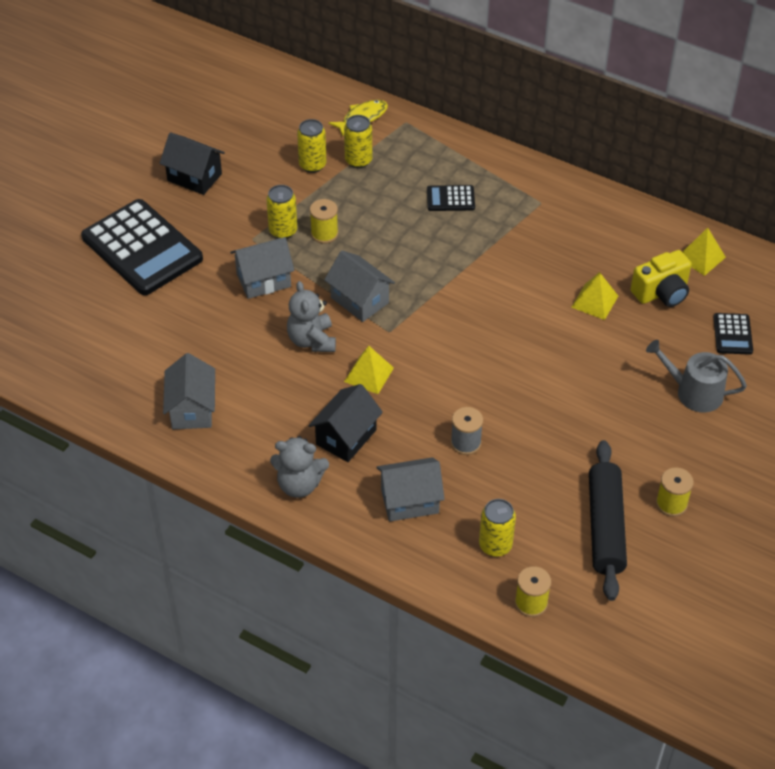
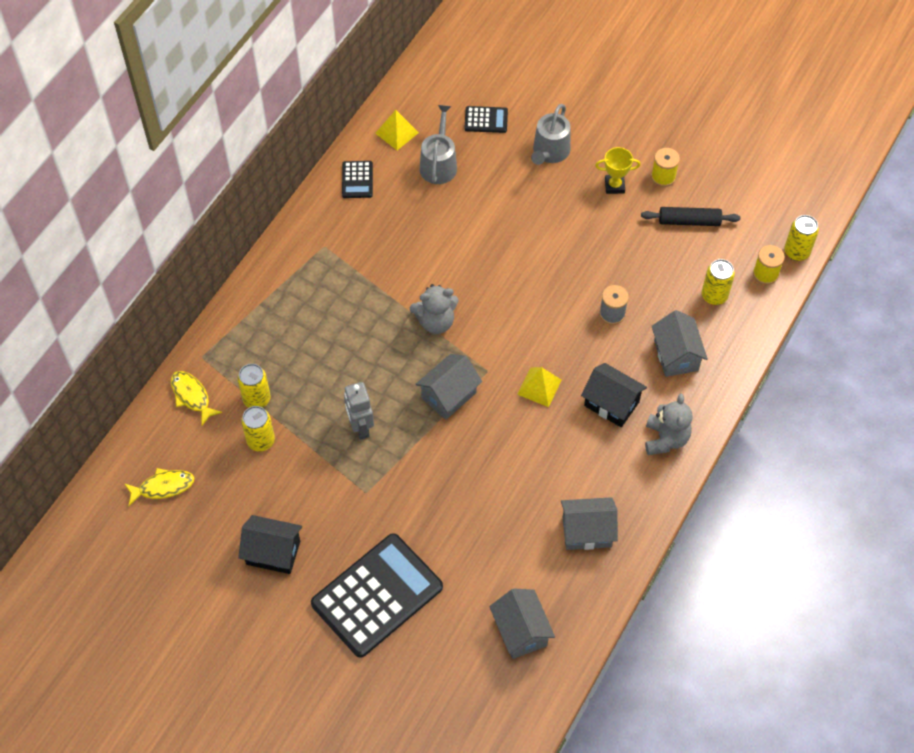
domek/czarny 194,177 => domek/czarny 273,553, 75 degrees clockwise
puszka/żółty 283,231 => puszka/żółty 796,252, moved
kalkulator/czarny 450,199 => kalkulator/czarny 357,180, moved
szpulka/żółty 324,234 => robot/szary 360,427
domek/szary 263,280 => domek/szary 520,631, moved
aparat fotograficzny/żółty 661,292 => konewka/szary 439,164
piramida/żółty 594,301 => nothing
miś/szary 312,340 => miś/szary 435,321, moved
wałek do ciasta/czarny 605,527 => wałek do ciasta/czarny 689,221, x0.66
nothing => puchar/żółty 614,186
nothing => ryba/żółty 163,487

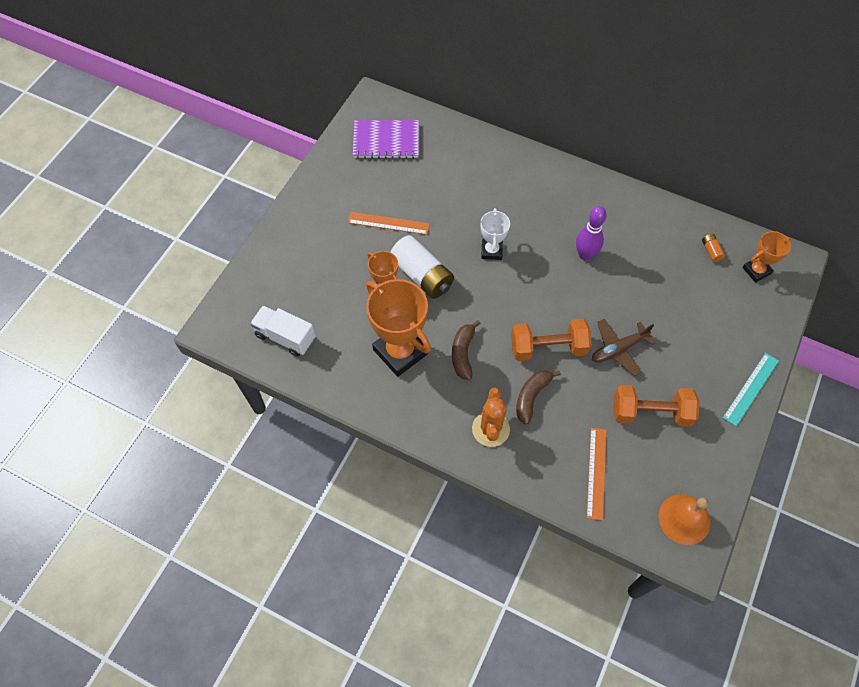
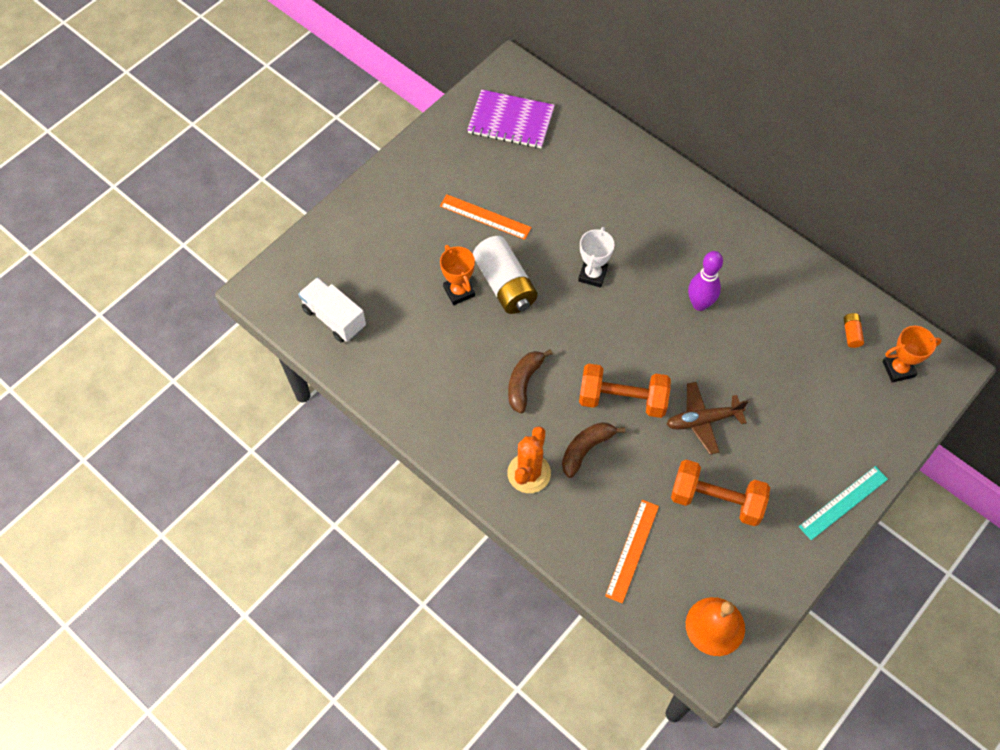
puchar/pomarańczowy 400,351 => nothing

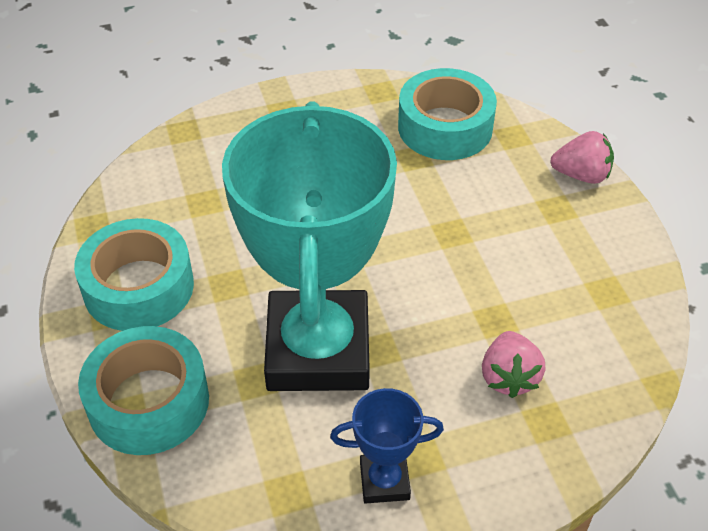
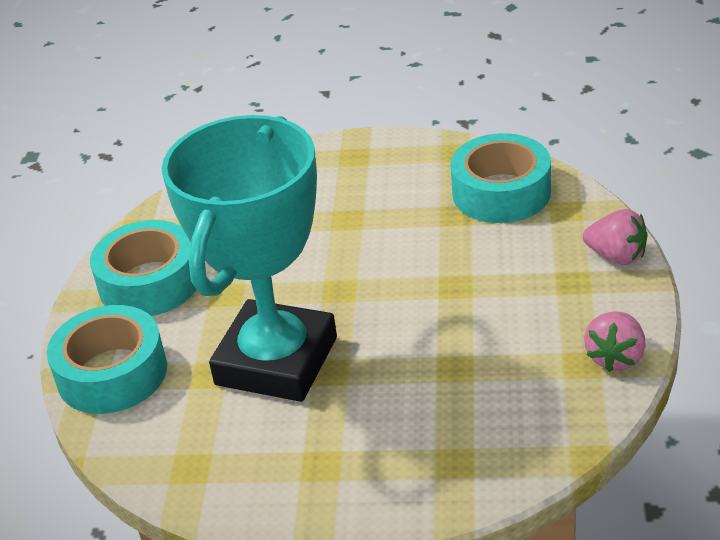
truskawka/różowy 509,377 => truskawka/różowy 615,357, moved
puchar/niebieski 384,481 => nothing

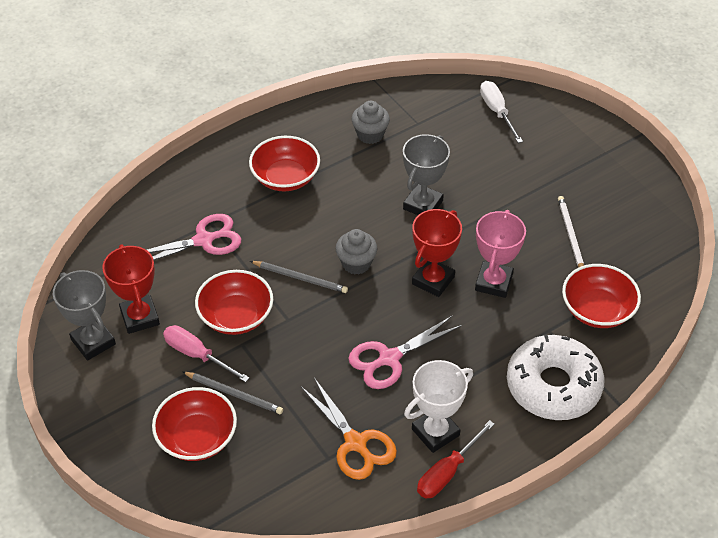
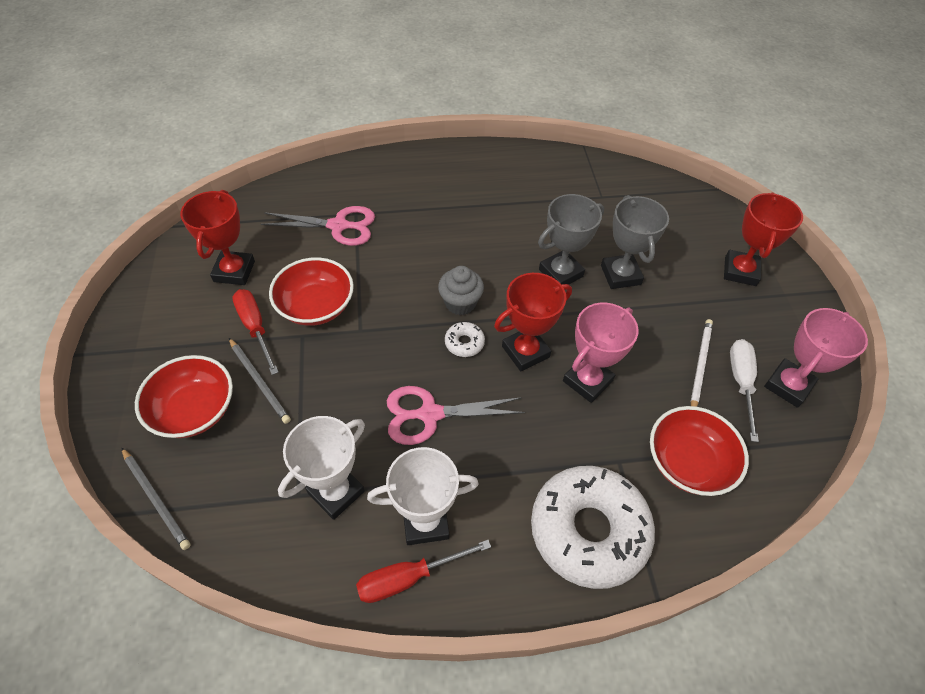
śrubokręt/biały 497,112 => śrubokręt/biały 740,383, moved
muffinka/szary 370,135 => nothing
miska/czerwony 285,177 => nothing
ołówek/szary 300,278 => ołówek/szary 156,499, moved
puchar/szary 93,342 => puchar/szary 620,275, moved
śrubokręt/różowy 197,355 => śrubokręt/czerwony 255,328
nożyczki/pomarańczowy 355,443 => puchar/biały 336,492
nothing => puchar/czerwony 740,271
nothing => puchar/różowy 788,385
nothing => donut/biały 464,343

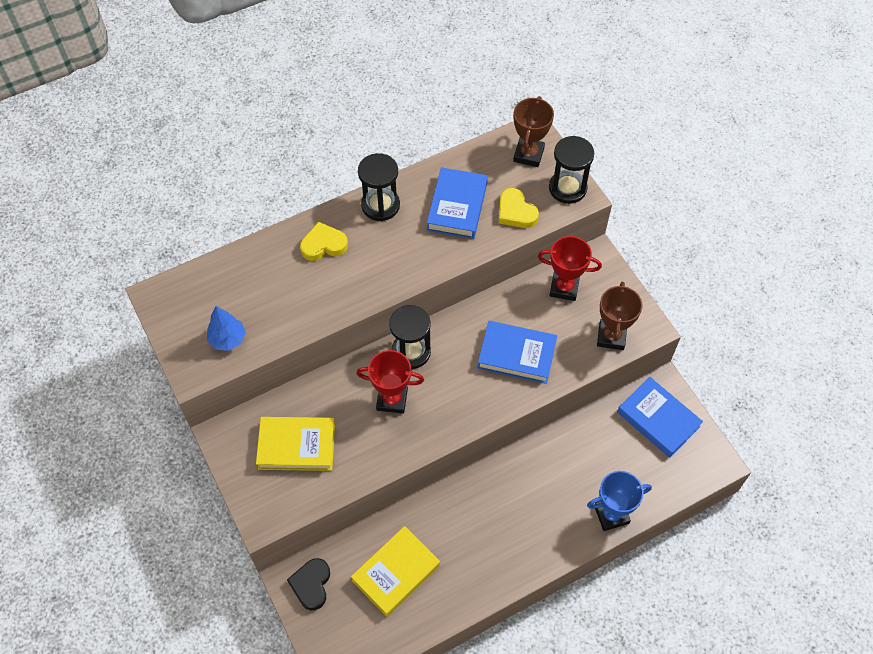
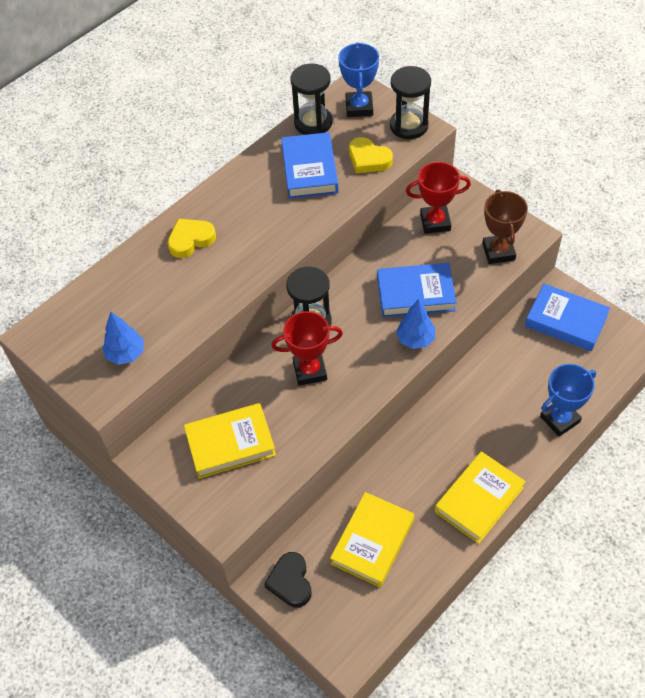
puchar/brązowy 528,154 => puchar/niebieski 359,107
klepsydra/czarny 380,205 => klepsydra/czarny 313,123, moved
nothing => drzewko/niebieski 415,339
nothing => książka/żółty 479,500

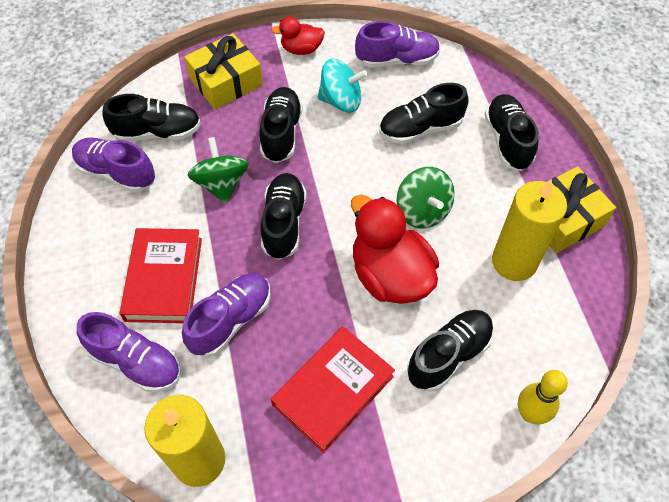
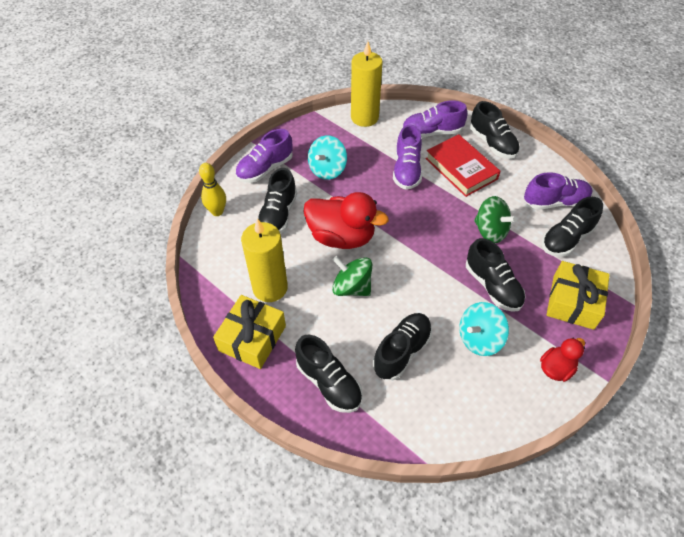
but/fioletowy 397,60 => but/fioletowy 265,169, moved
but/czarny 284,223 => but/czarny 492,143, moved
książka/czerwony 333,390 => bączek/turkusowy 327,169

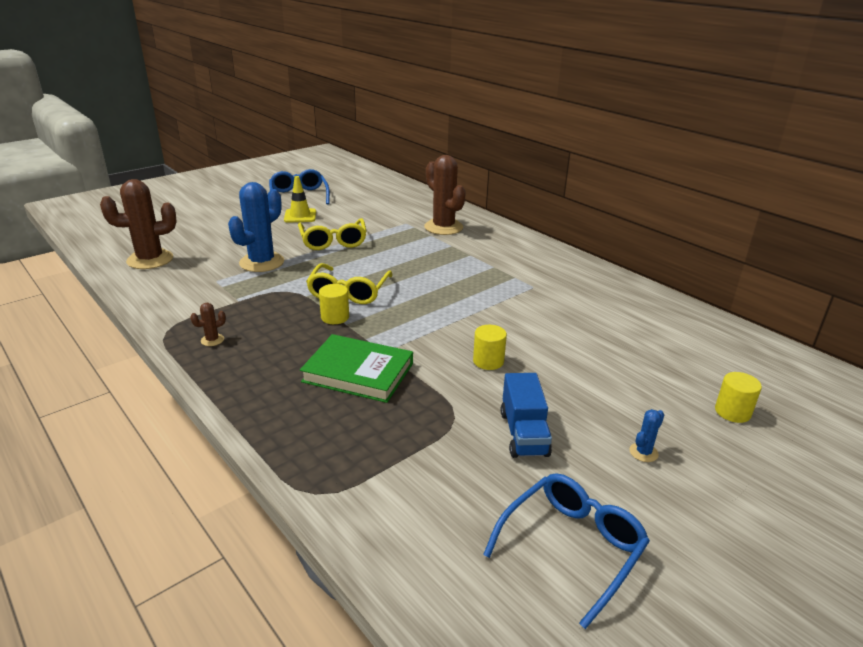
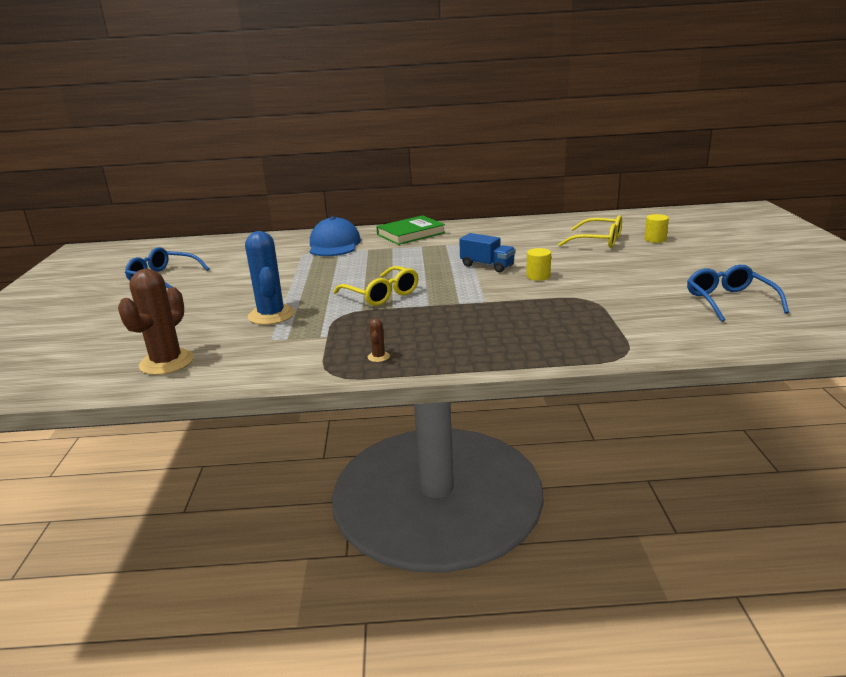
kaktus/brązowy 443,227 => czapka/niebieski 334,244
pachołek/żółty 300,216 => nothing
okulary/żółty 333,241 => okulary/żółty 598,241, moved
walec/żółty 335,317 => nothing
książka/zielony 358,372 => książka/zielony 410,234, moved
ciężarówka/niebieski 523,433 => ciężarówka/niebieski 487,266, moved
kaktus/niebieski 643,452 => nothing

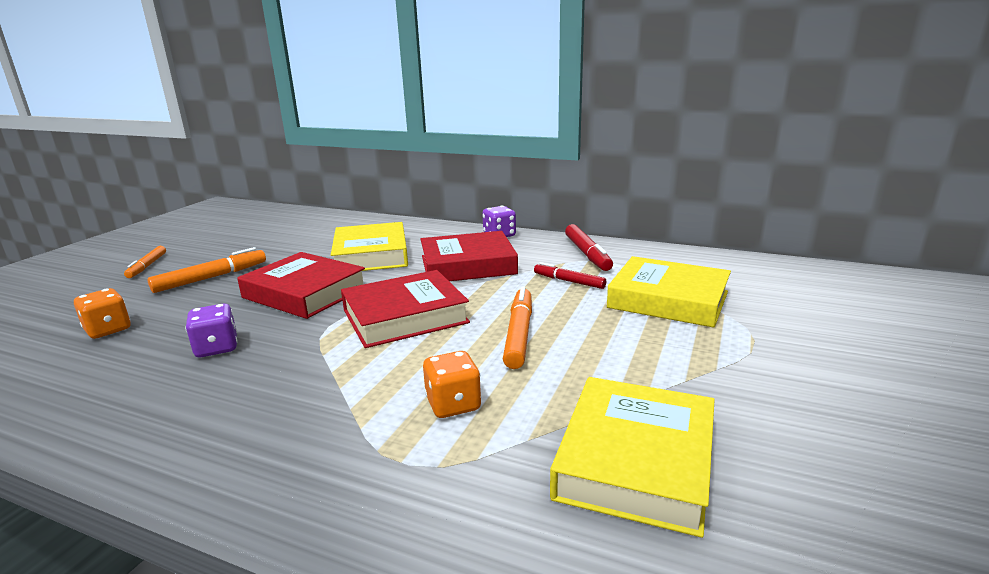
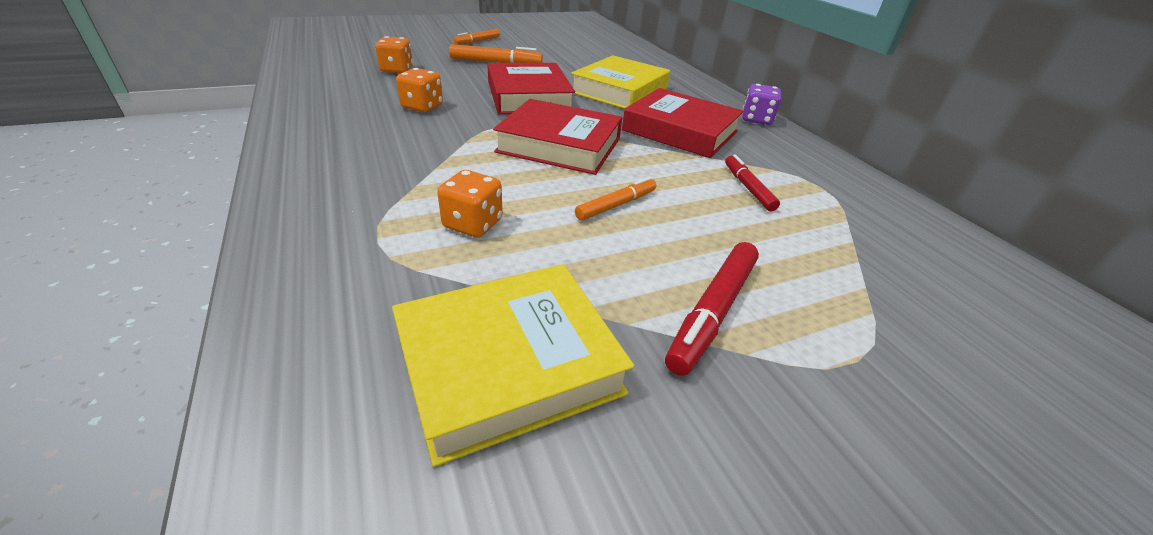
flamaster/czerwony 587,254 => flamaster/czerwony 713,312, moved
książka/żółty 668,300 => nothing
flamaster/pomarańczowy 519,334 => flamaster/pomarańczowy 616,205, x0.66
kostka do gry/fioletowy 217,348 => kostka do gry/pomarańczowy 422,107

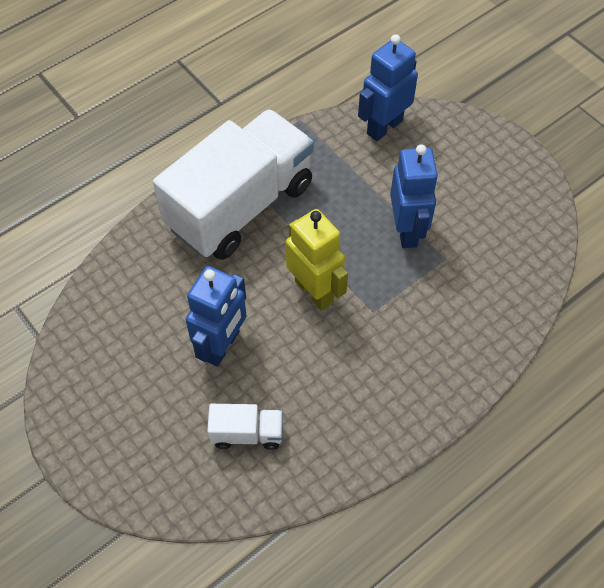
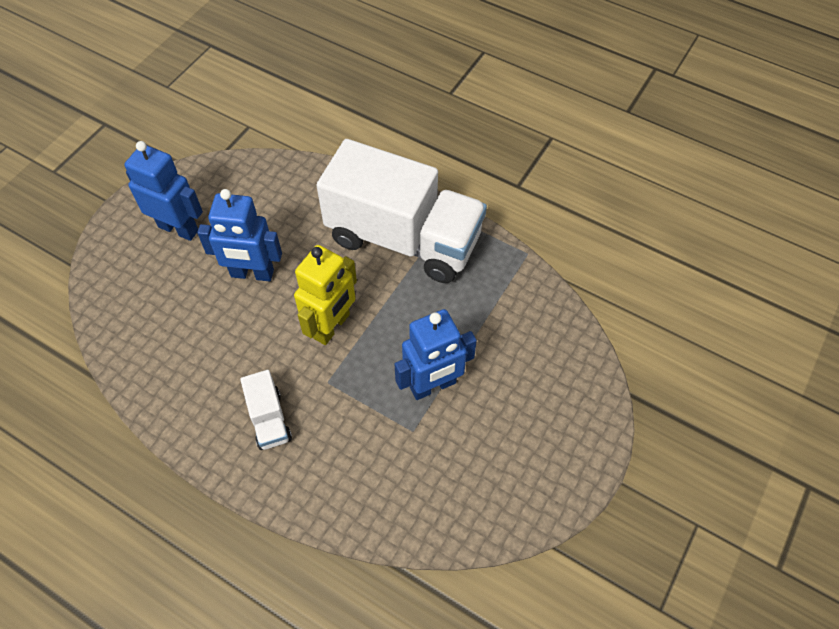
robot/niebieski 384,127 => robot/niebieski 178,228, moved
ciężarówka/biały 247,433 => ciężarówka/biały 269,419, moved

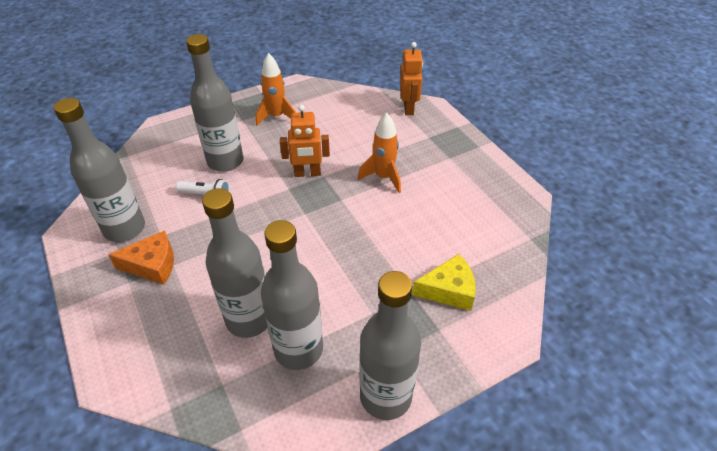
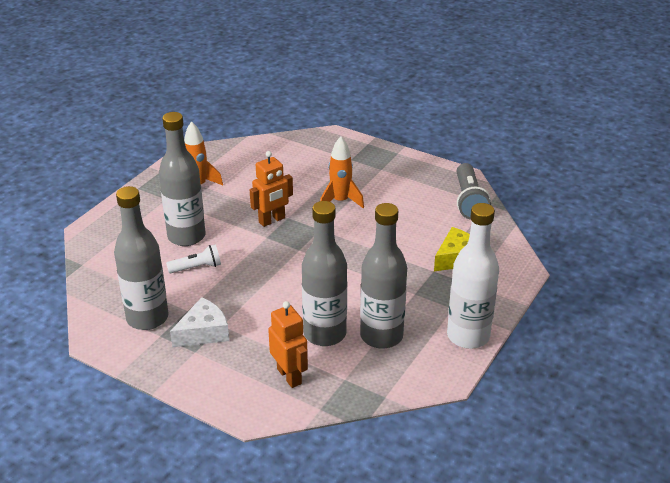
robot/pomarańczowy 408,108 => robot/pomarańczowy 289,376, moved
ser/pomarańczowy 152,265 => ser/biały 204,332
butelka/szary 385,396 => butelka/biały 468,336
nothing => latarka/szary 469,201

